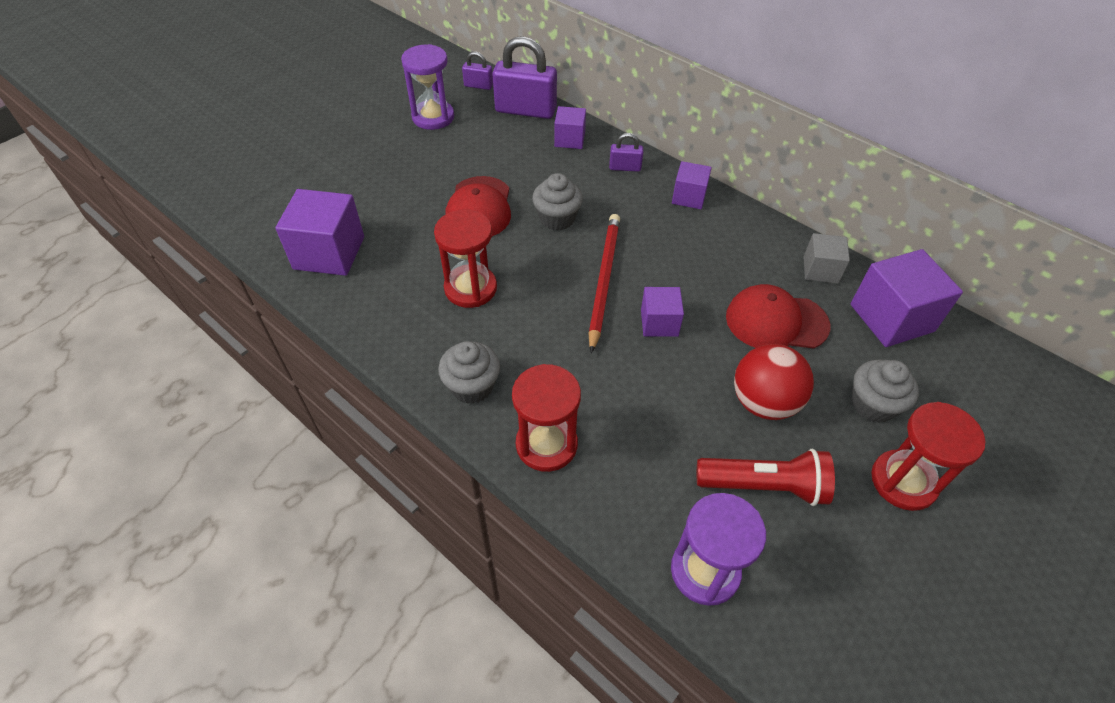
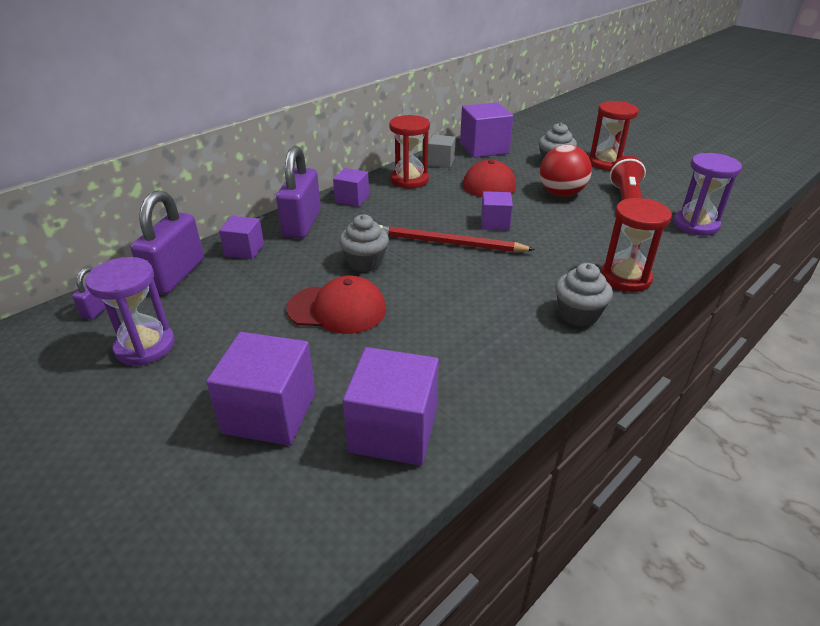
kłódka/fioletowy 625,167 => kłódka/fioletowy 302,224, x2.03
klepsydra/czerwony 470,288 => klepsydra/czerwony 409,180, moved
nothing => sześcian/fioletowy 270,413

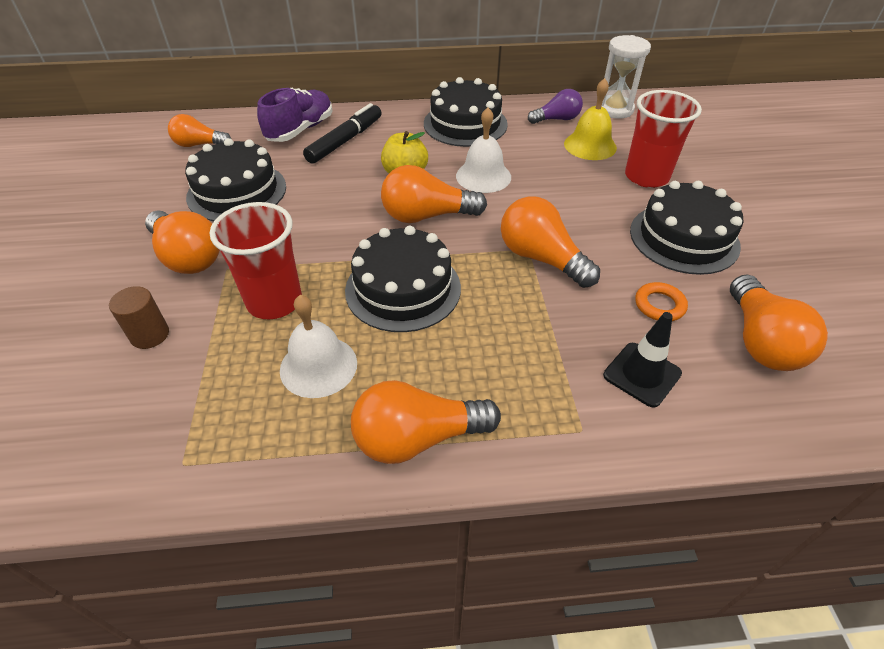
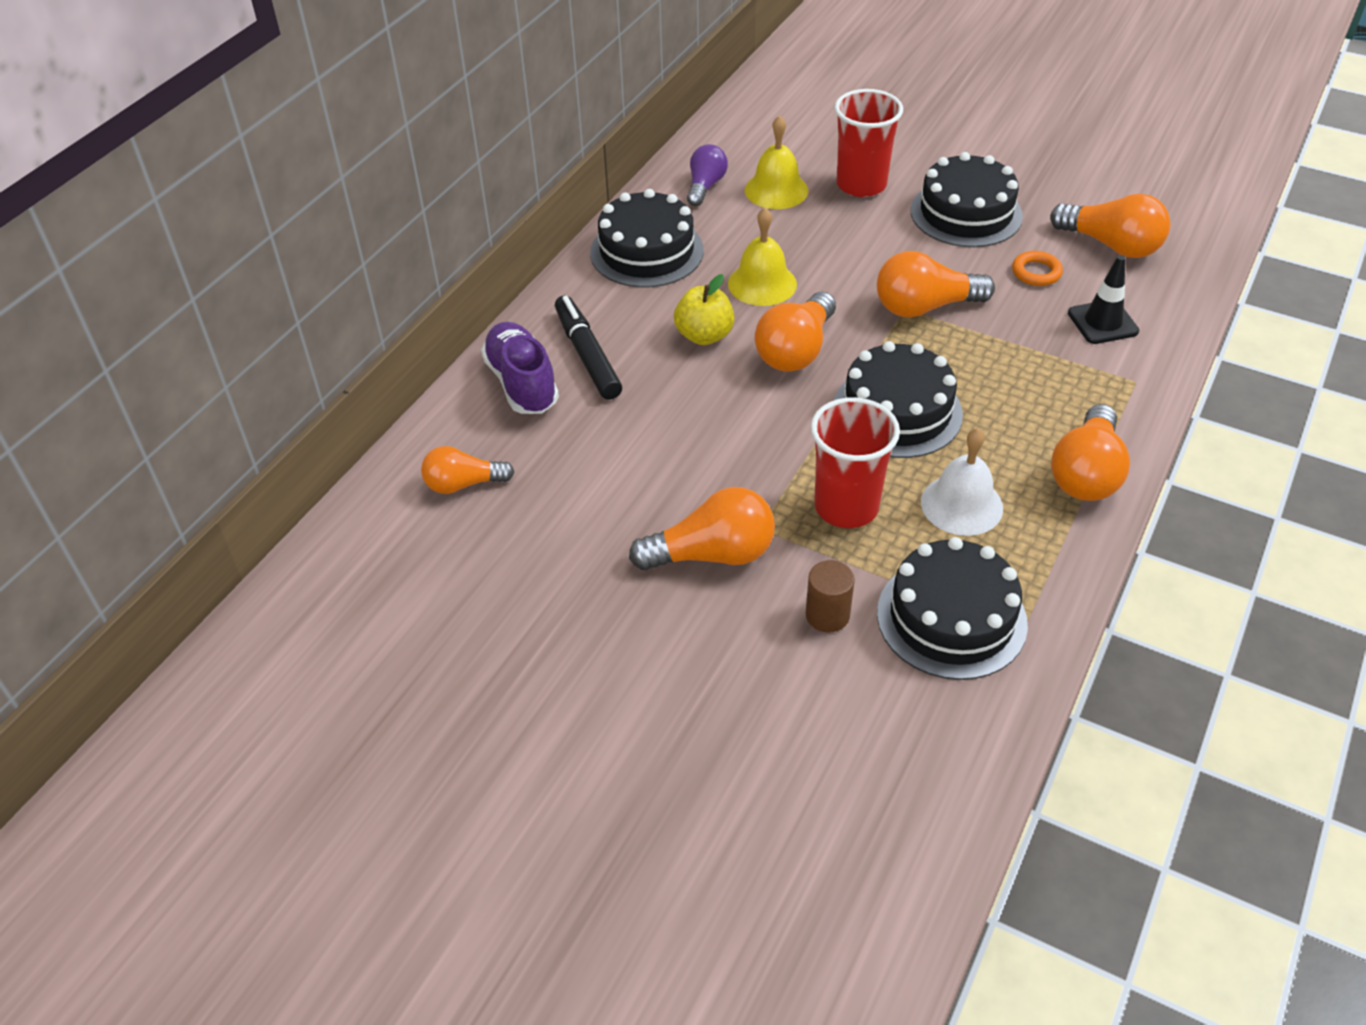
klepsydra/biały 614,109 => nothing
dzwonek/biały 483,176 => dzwonek/żółty 762,283
żarówka/pomarańczowy 199,145 => żarówka/pomarańczowy 463,484, 45 degrees clockwise
tort/czarny 237,192 => tort/czarny 951,618, moved

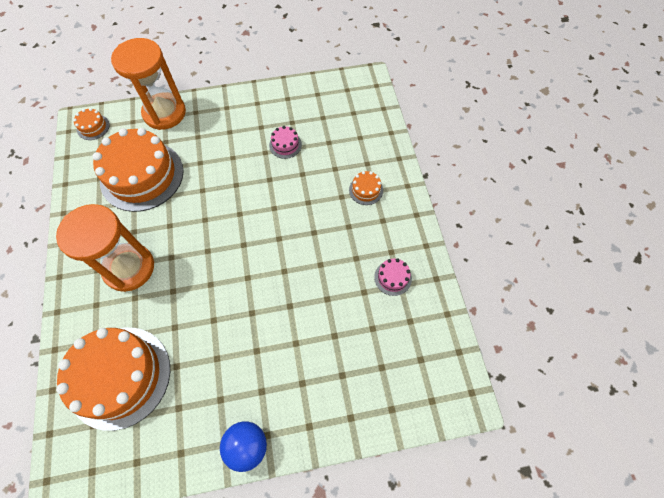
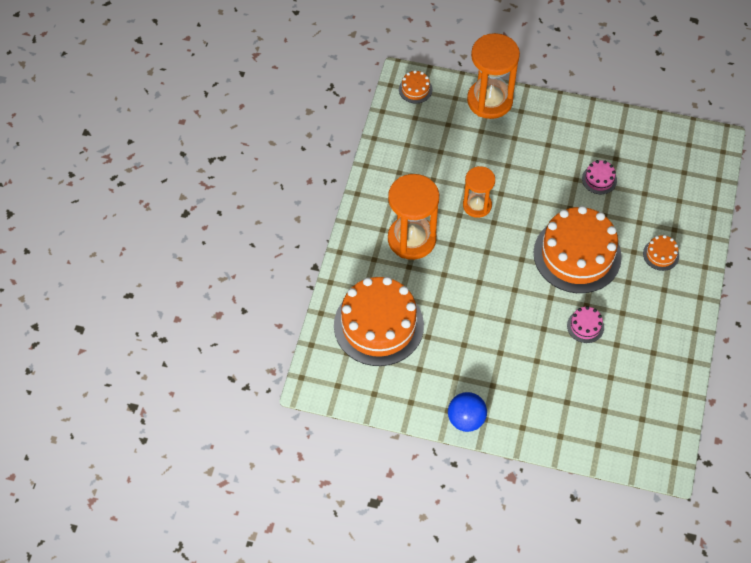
tort/pomarańczowy 142,175 => tort/pomarańczowy 577,255, moved
tort/różowy 393,278 => tort/różowy 585,326, moved
nothing => klepsydra/pomarańczowy 477,205

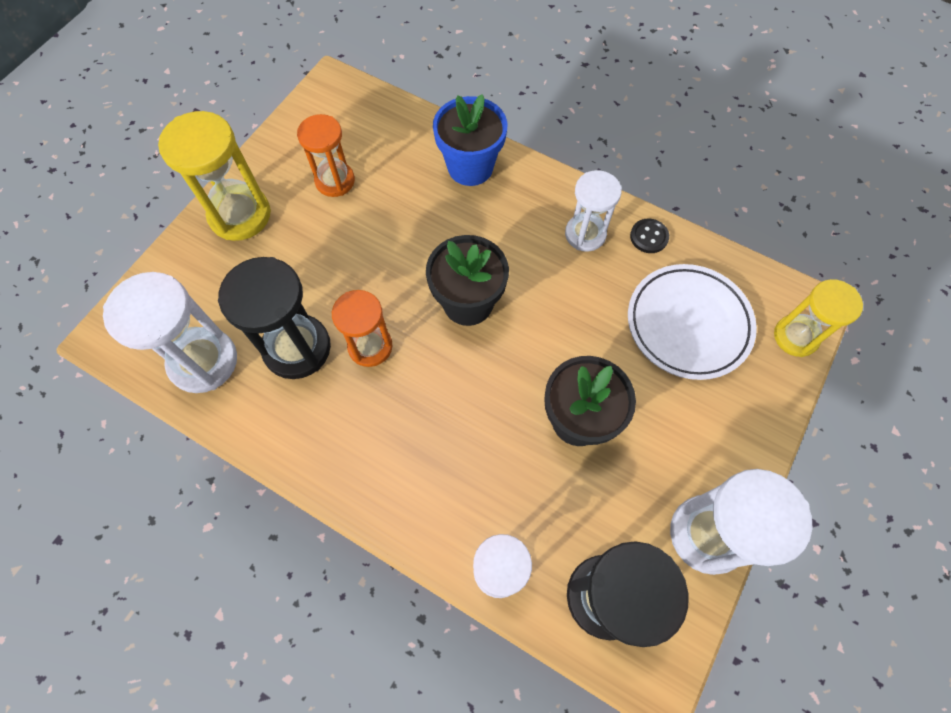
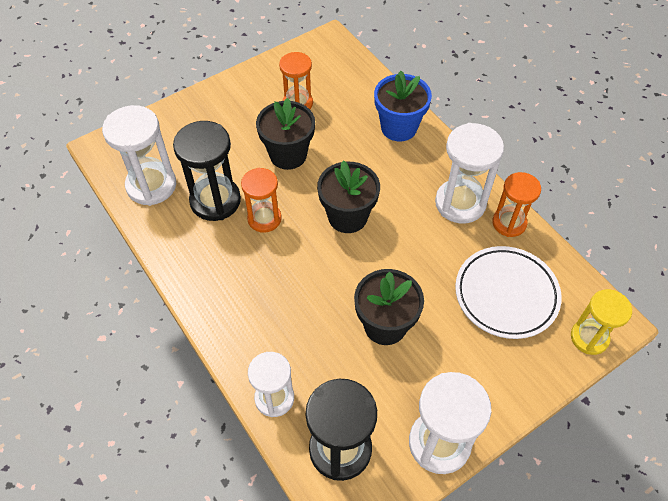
klepsydra/żółty 240,215 => nothing
klepsydra/biały 585,234 => klepsydra/biały 460,203, x1.51
guzik/czarny 649,237 => klepsydra/pomarańczowy 509,223
nothing => doniczka/czarny 288,155

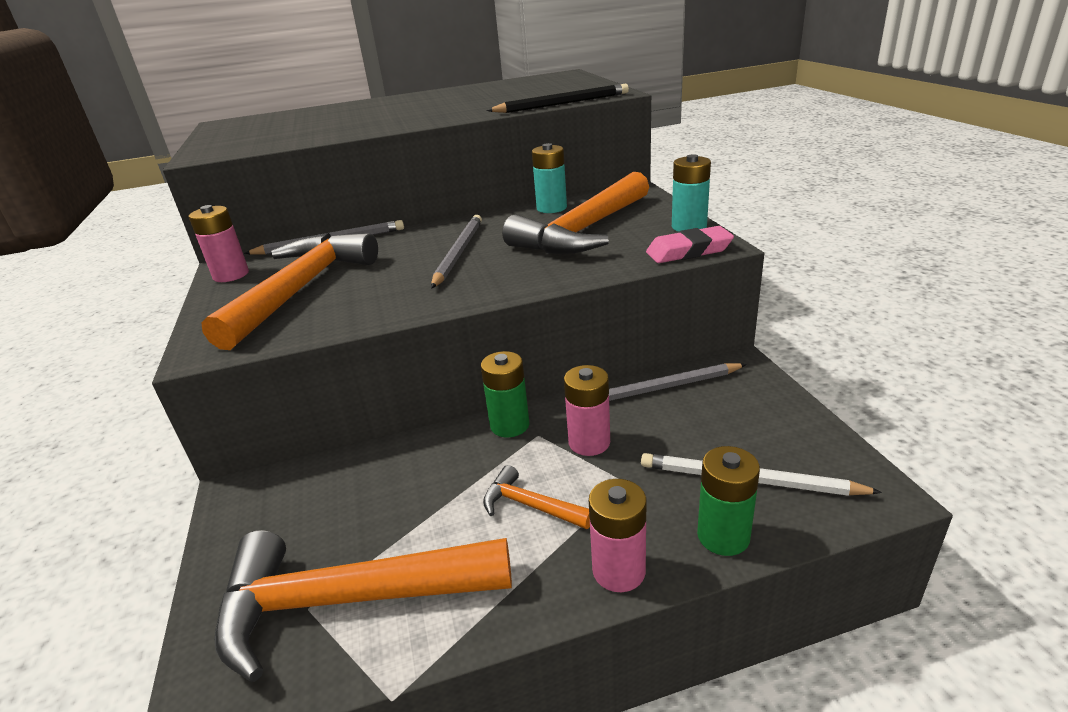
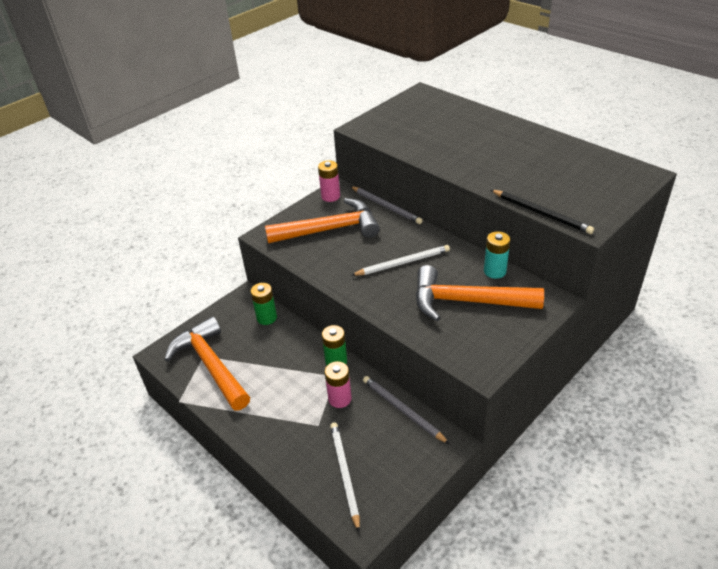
bateria/turkusowy 689,226 => nothing
ołówek/szary 458,253 => ołówek/biały 402,263
gumka do mazania/różowy 689,251 => nothing
bateria/zielony 723,536 => bateria/zielony 267,318, moved
młotek/pomarańczowy 530,505 => nothing
bateria/różowy 619,571 => nothing

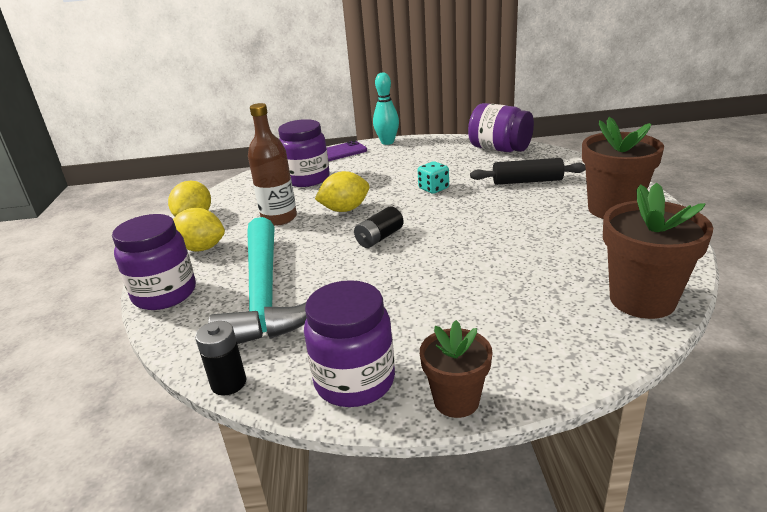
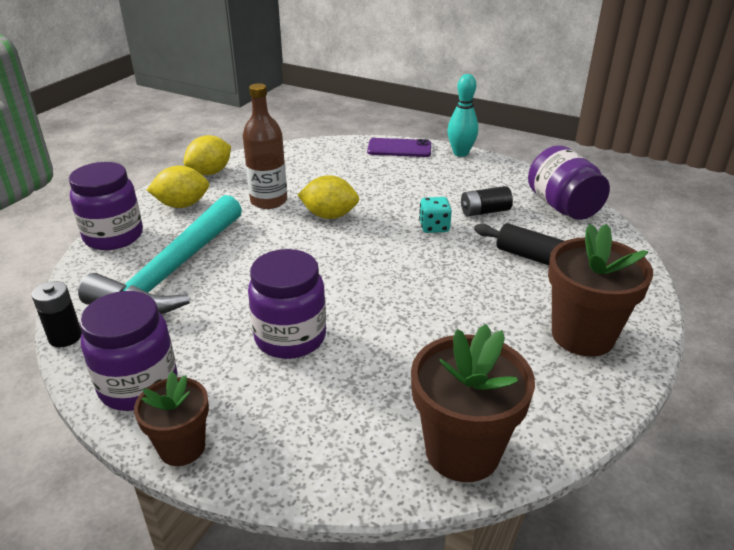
słoik/fioletowy 307,179 => słoik/fioletowy 290,337, moved
bateria/czarny 379,238 => bateria/czarny 484,211, moved
cytryna/żółty 201,248 => cytryna/żółty 182,205, 60 degrees counterclockwise

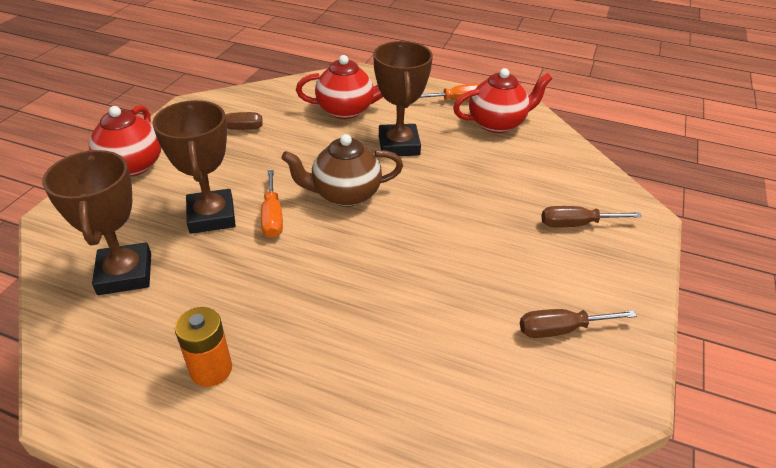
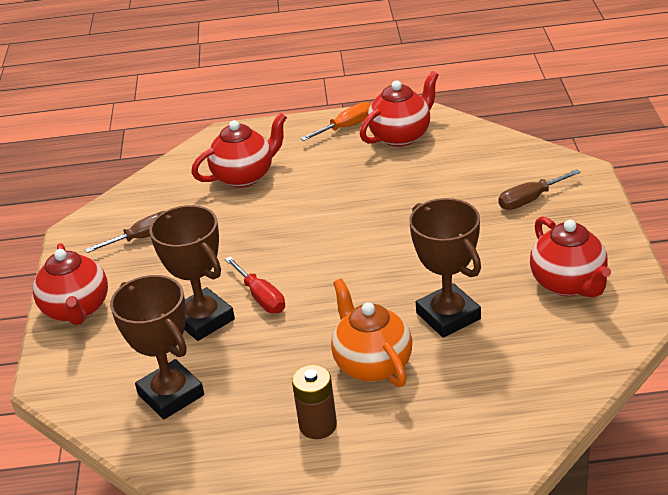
puchar/brązowy 399,145 => puchar/brązowy 448,316, moved
imbryk/brązowy 345,194 => nothing
śrubokręt/pomarańczowy 272,217 => śrubokręt/czerwony 261,297
bateria/pomarańczowy 211,369 => bateria/brązowy 318,425
śrubokręt/brązowy 561,329 => imbryk/czerwony 568,284
nothing => imbryk/pomarańczowy 372,364

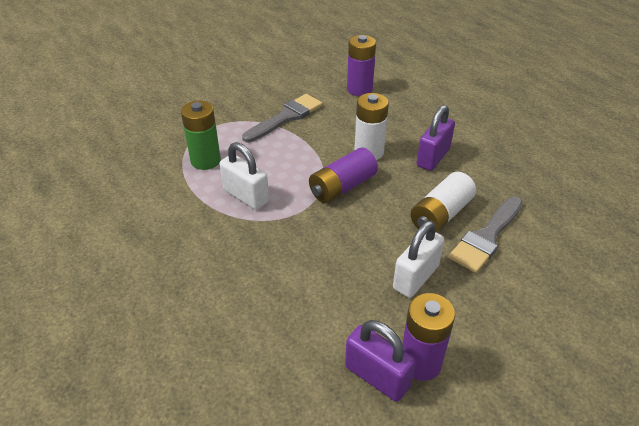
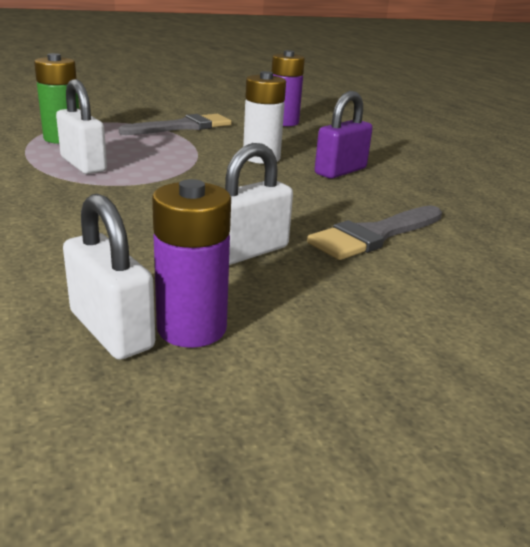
bateria/fioletowy 342,187 => nothing
bateria/biały 441,214 => nothing
kłódka/fioletowy 377,376 => kłódka/biały 111,330

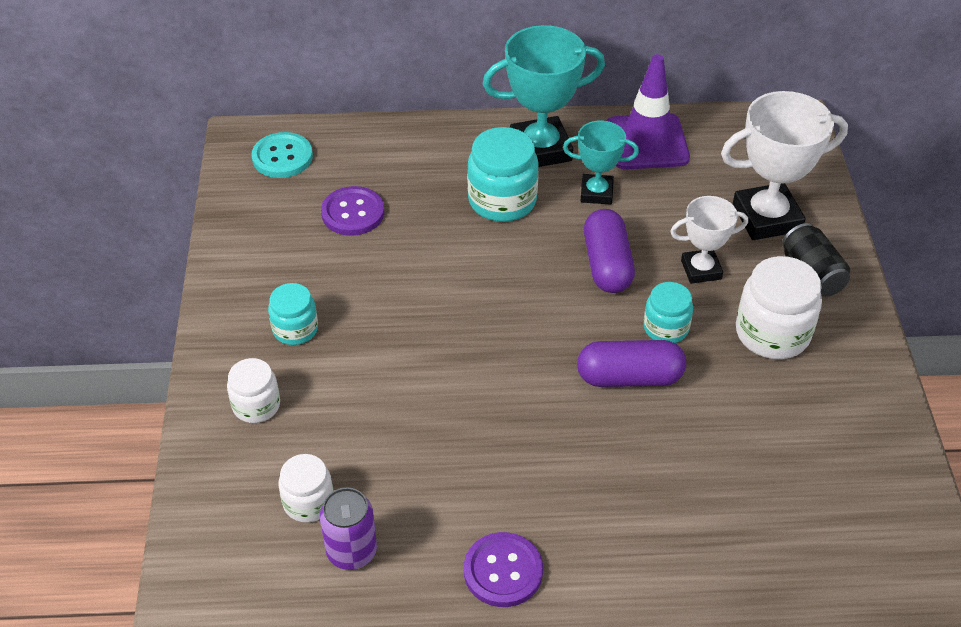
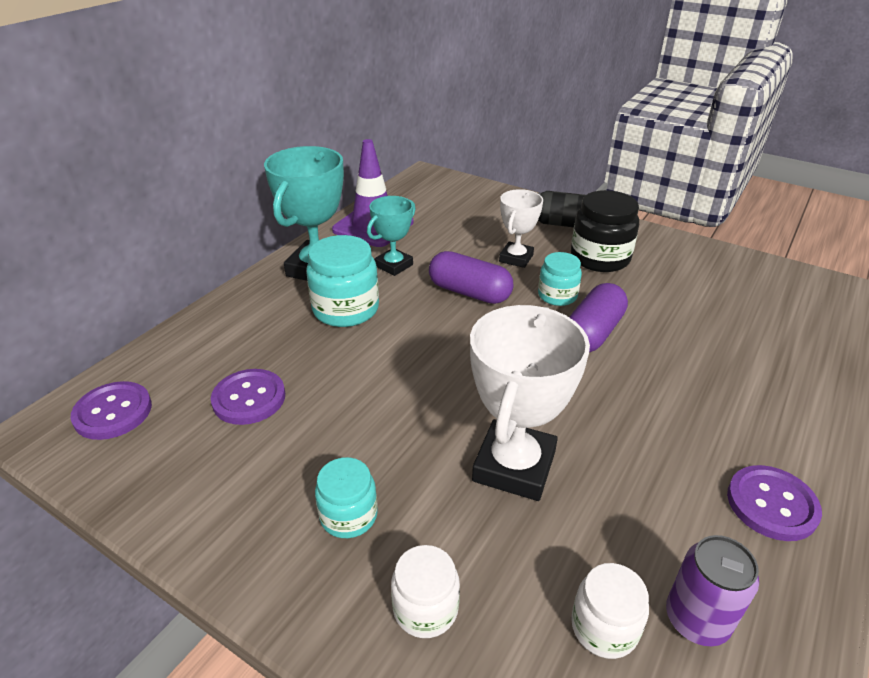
puchar/biały 766,218 => puchar/biały 514,466, moved
guzik/turkusowy 282,157 => guzik/fioletowy 113,412
słoik/biały 772,333 => słoik/czarny 600,258

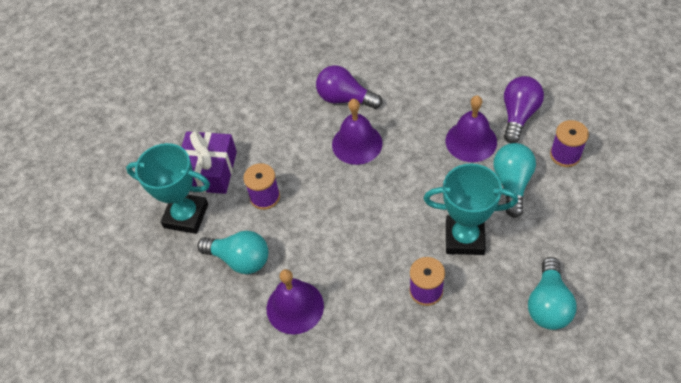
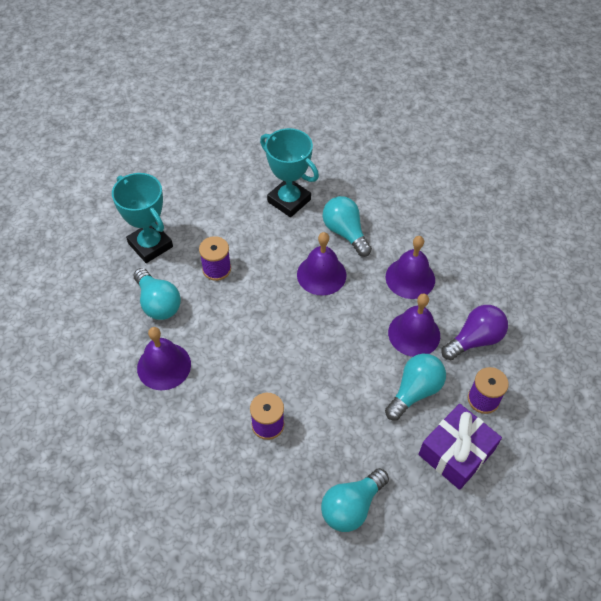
żarówka/fioletowy 345,98 => żarówka/turkusowy 345,232
prezent/fioletowy 209,171 => prezent/fioletowy 456,452, moved
puchar/turkusowy 464,238 => puchar/turkusowy 289,200, moved
nothing => dzwonek/fioletowy 410,278

